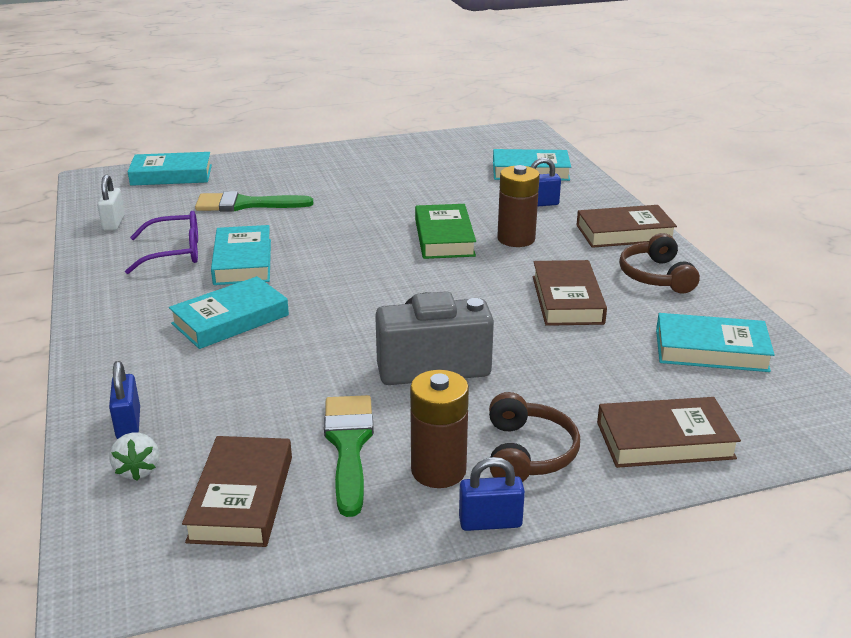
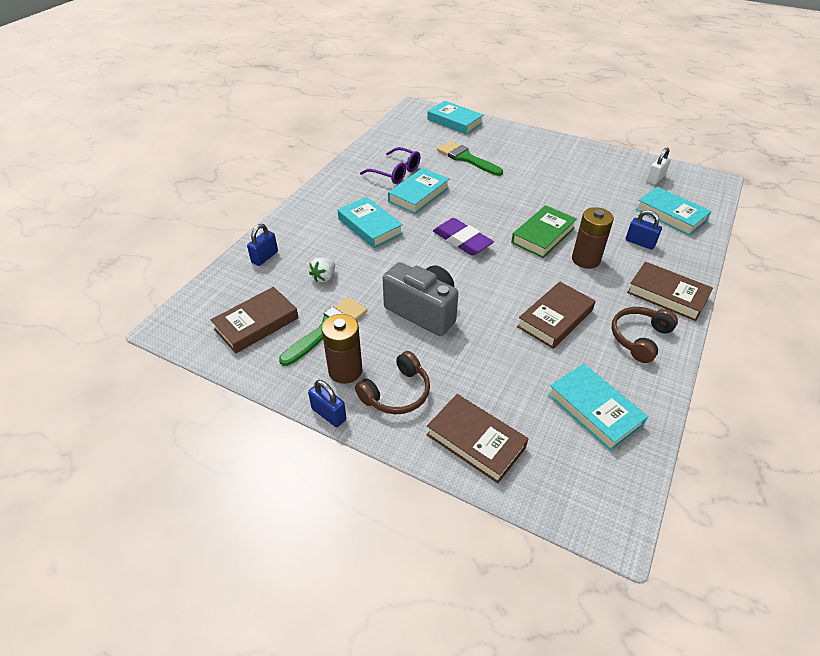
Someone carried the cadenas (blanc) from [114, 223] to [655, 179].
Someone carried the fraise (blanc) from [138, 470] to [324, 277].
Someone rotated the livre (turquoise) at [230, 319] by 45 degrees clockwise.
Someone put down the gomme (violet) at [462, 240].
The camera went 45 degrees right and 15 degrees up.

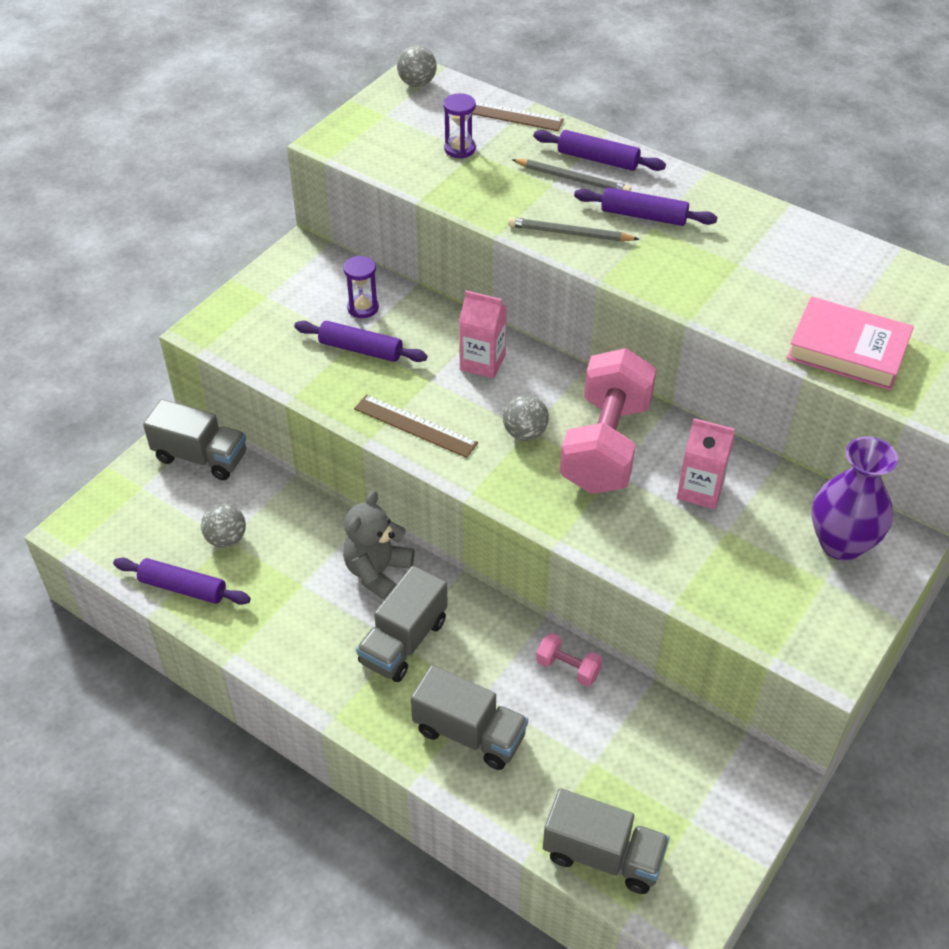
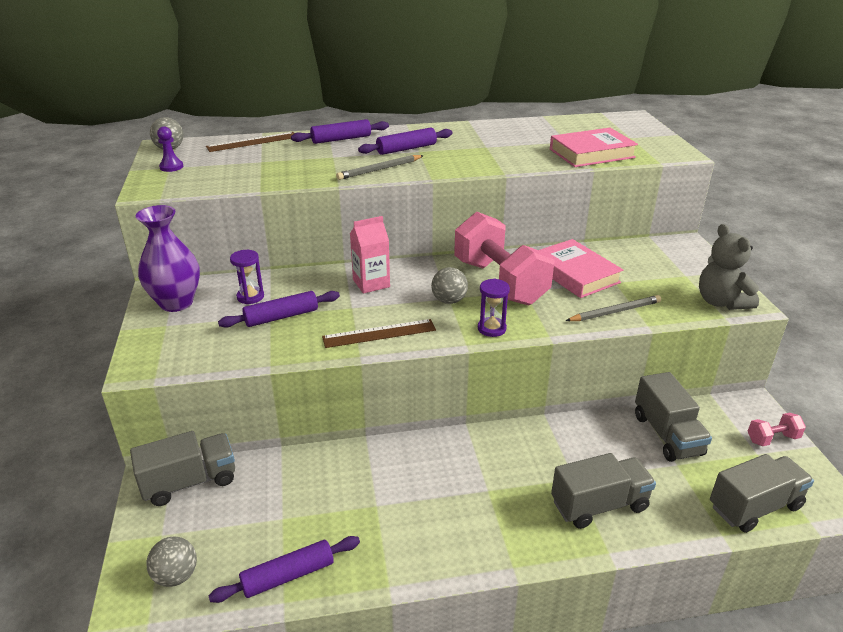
Someone carried the balle (gris) from [226, 539] to [176, 576].
Someone carried the ours en peluche (gris) from [377, 572] to [721, 302].
Someone carried the camion (gris) from [403, 641] to [667, 435].
Someone carried the sablier (violet) from [459, 149] to [491, 328].
Someone carried the crayon (gris) from [572, 179] to [615, 312].
Someone carried the haltère (rose) from [568, 668] to [772, 439].
Someone swapped the brique de lait (rose) at [700, 490] for the livre (rose) at [575, 274].
Someone carried the vase (violet) from [841, 543] to [176, 303].
Someone put down the pion (violet) at [171, 167].
The camera went 45 degrees left and 15 degrees down.

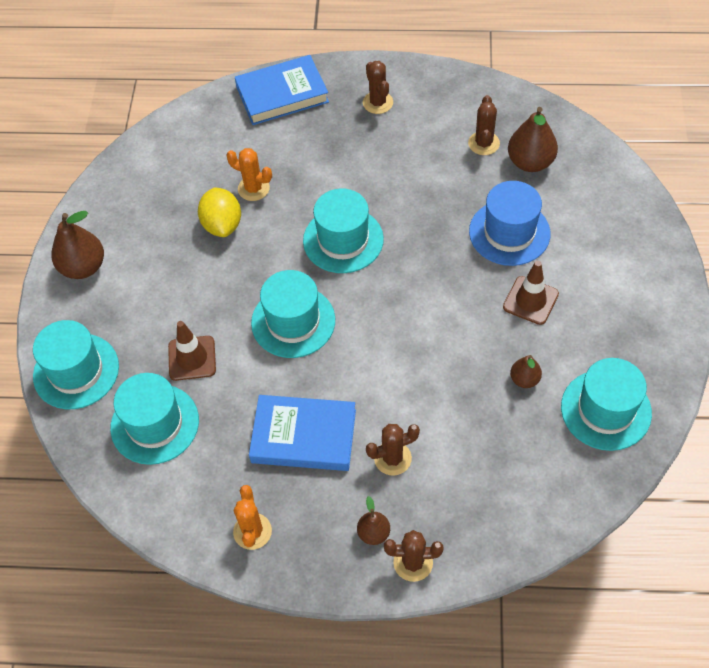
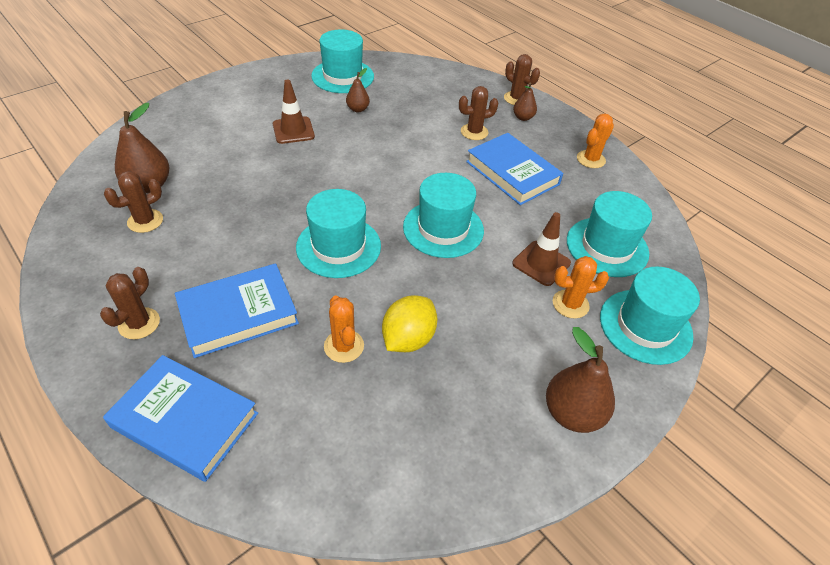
Someone rotated the cactus (marron) at [392, 458] by 45 degrees counterclockwise.
Someone took away the chapeau (bleu) at [509, 232].
Someone put down the livre (bleu) at [238, 314].
Someone put down the cactus (orange) at [570, 304].
The camera went 140 degrees left and 10 degrees down.

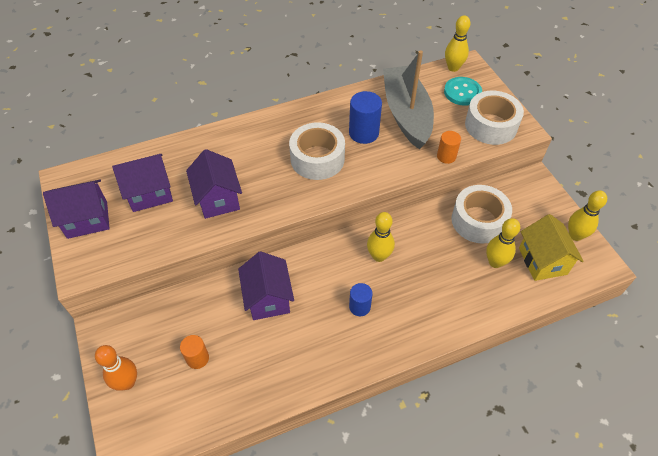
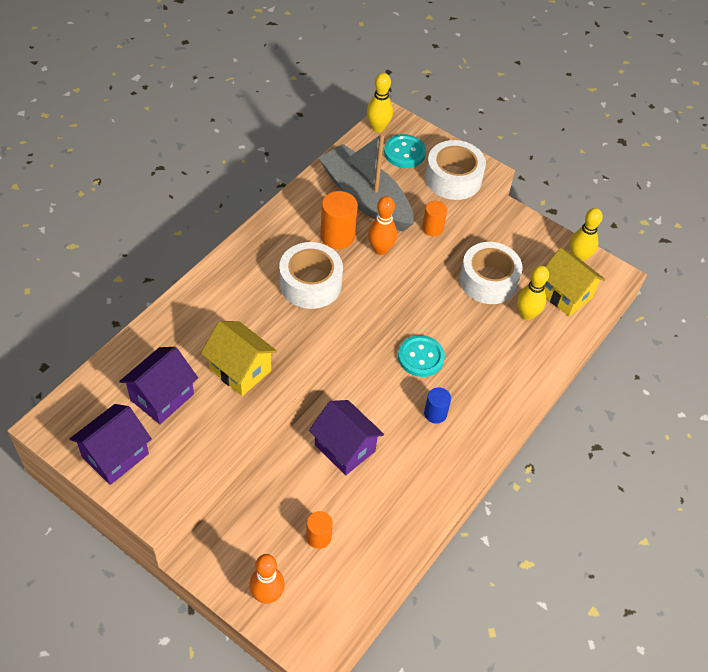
Someone repainted the maison (violet) at [218, 199], which became the maison (jaune) at [240, 370].
Someone repainted the cylindre (bleu) at [364, 133], which became the cylindre (orange) at [337, 236].
Someone swapped the quille (jaune) at [379, 256] for the bouton (turquoise) at [420, 357].
Someone put down the quille (orange) at [380, 249].
The camera went 35 degrees left and 0 degrees up.

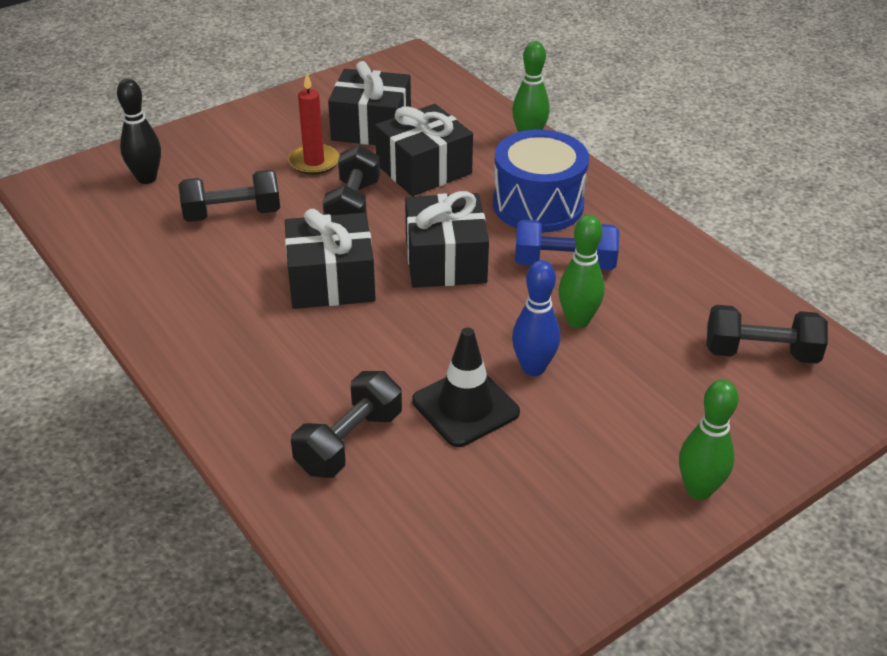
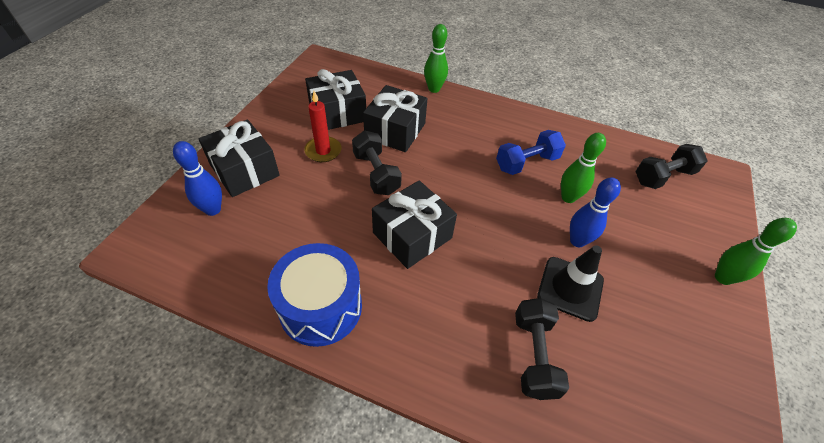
Someone repainted the quille (noir) at [146, 178], which became the quille (bleu) at [213, 209].
Someone took away the haltère (noir) at [232, 214].
Someone carried the cadeau (noir) from [445, 260] to [244, 170].
Someone carried the tambour (bleu) from [538, 204] to [321, 307].
The camera went 35 degrees left and 10 degrees up.

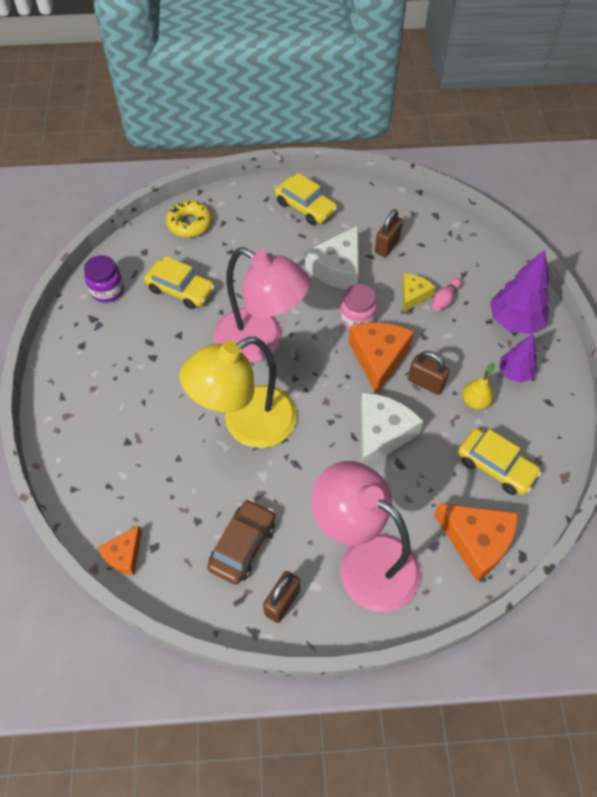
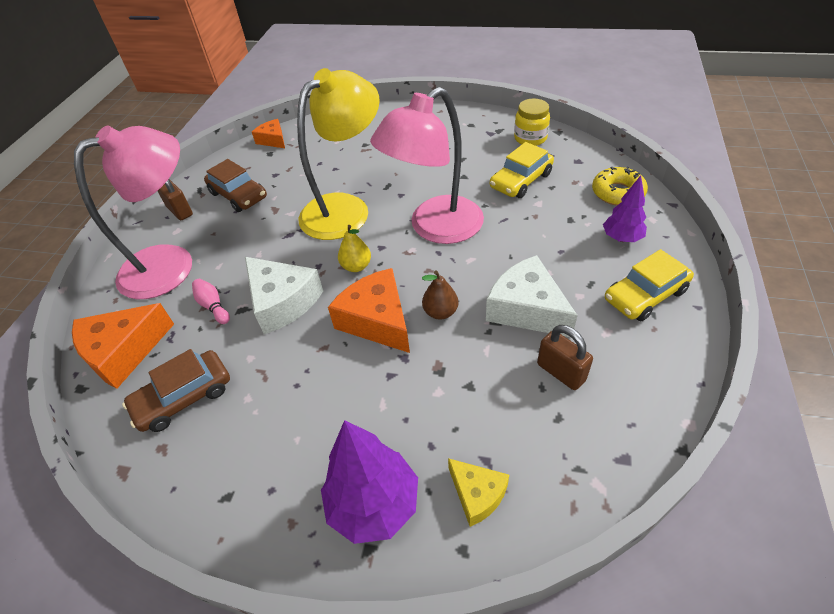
Someone repainted the bocal (violet) at [107, 290], which became the bocal (jaune) at [530, 138].
Someone rotated the lampe (jaune) at [246, 424] by 60 degrees clockwise.
Someone swapped the bocal (rose) at [357, 319] for the poire (marron) at [440, 312].
Someone rotated the fromage (orange) at [378, 358] by 150 degrees counterclockwise.
Someone carried the fromage (jaune) from [413, 295] to [477, 494].
Someone took away the cadenas (marron) at [425, 383].
Someone carried the quille (rose) from [445, 299] to [213, 306].
Someone repainted the voiture (jaune) at [496, 466], which became the voiture (marron) at [184, 397].
Someone carried the poire (jaune) from [475, 401] to [356, 266].
Someone carried the arbre (violet) from [515, 373] to [621, 238].
The camera went 110 degrees right and 10 degrees down.

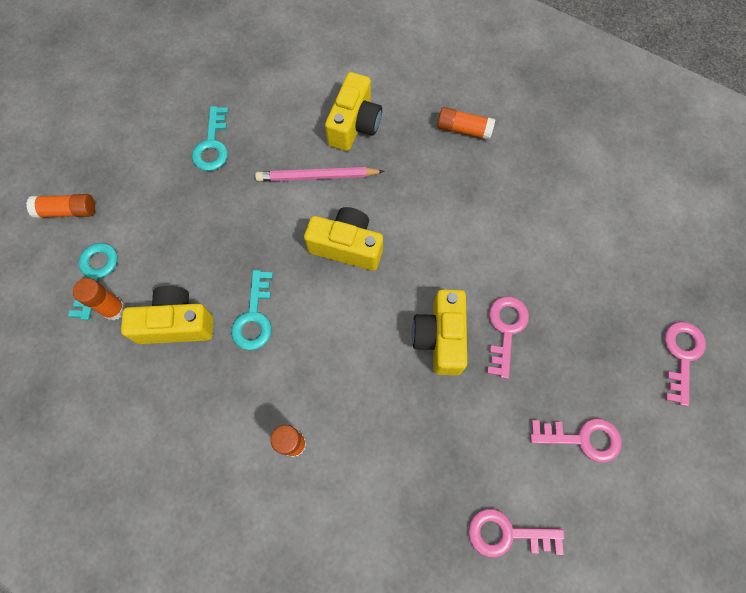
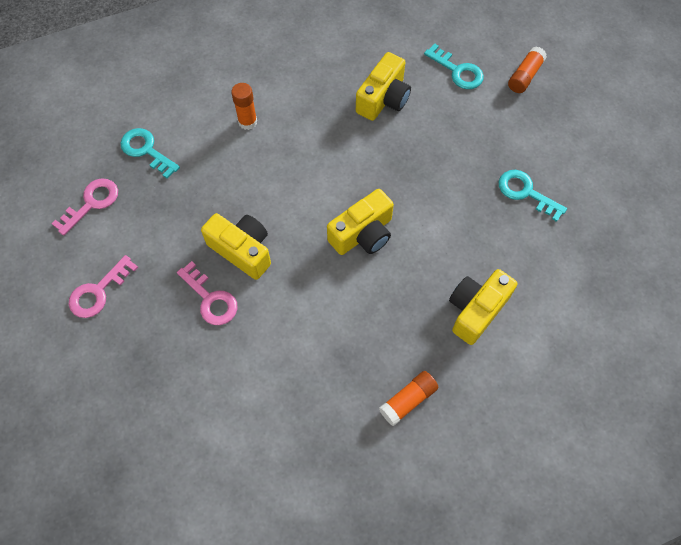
Someone took away the bâton de colle (orange) at [114, 309].
Someone carried the clé (turquoise) from [254, 317] to [146, 150].
Someone took away the crayon (rose) at [317, 177].
Someone rotated the appareil photo (jaune) at [354, 124] by 75 degrees clockwise.
Someone took away the clé (rose) at [681, 355].
The camera went 125 degrees right and 5 degrees down.

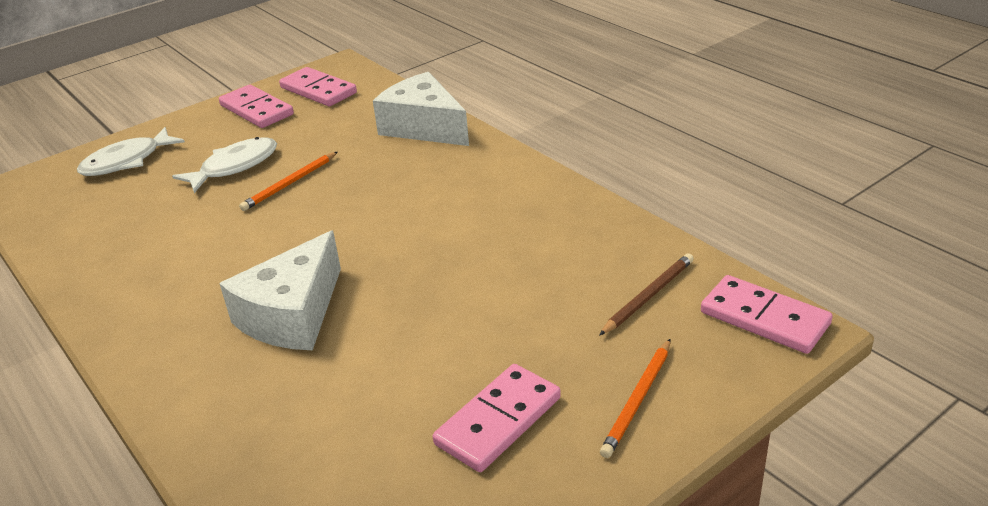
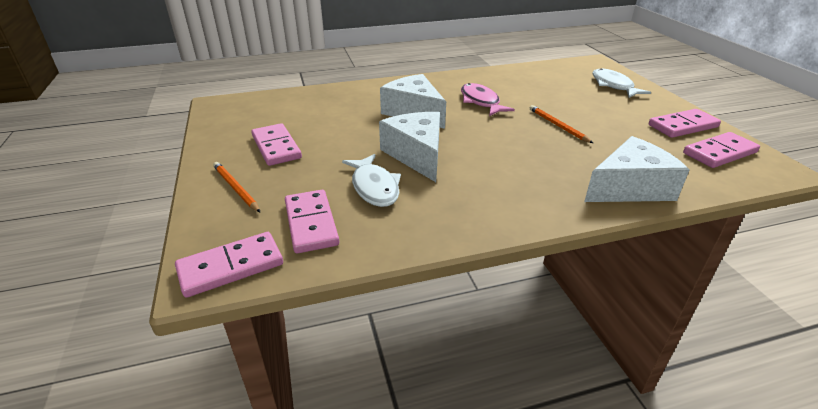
Someone carried the poisson (blanc) from [234, 166] to [374, 187].
Someone swapped the crayon (marron) at [648, 296] for the domino (rose) at [311, 223].
Someone put down the fromage (blanc) at [417, 155].
Someone put down the poisson (rose) at [481, 102].
The camera went 110 degrees right and 0 degrees up.

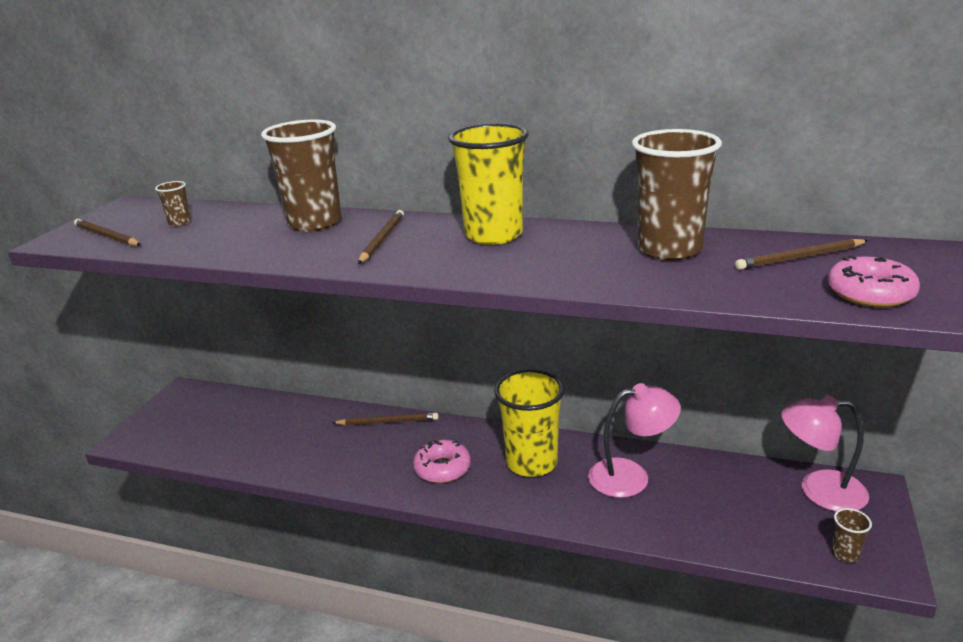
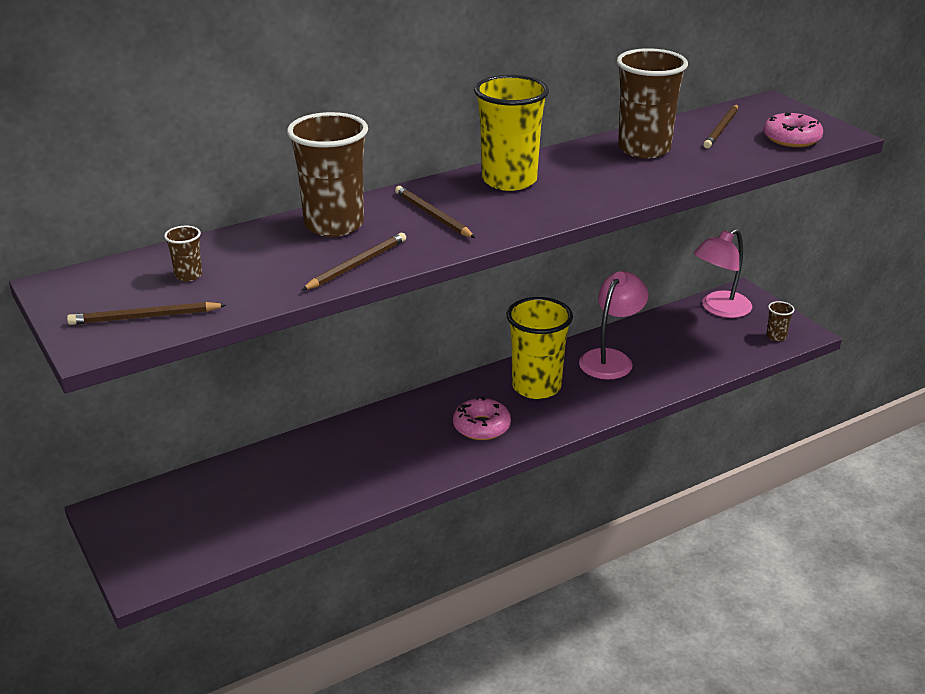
Someone carried the crayon (marron) from [388, 422] to [357, 265].
The camera went 50 degrees left and 5 degrees up.

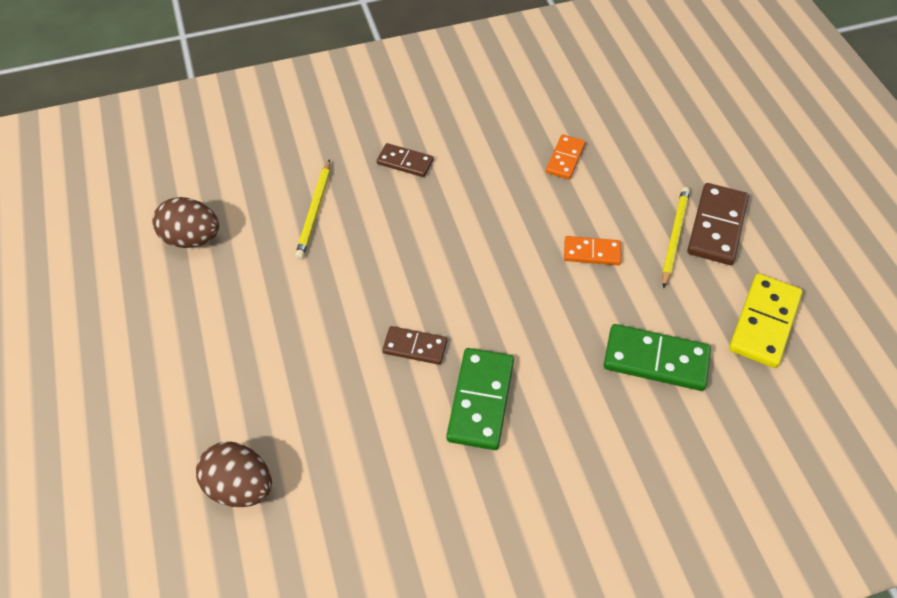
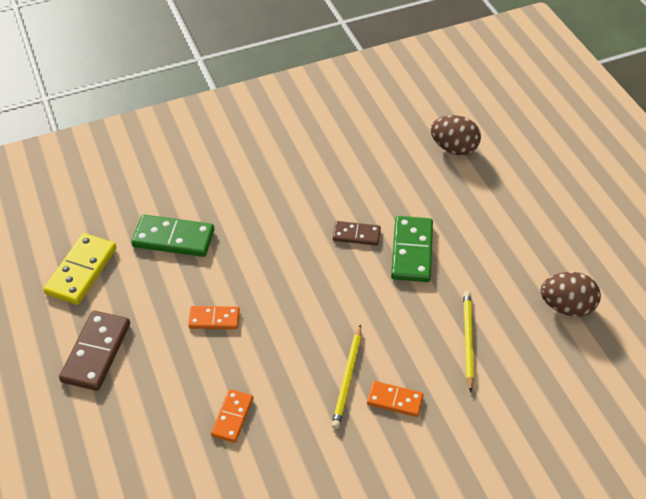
Someone repainted the domino (marron) at [405, 162], which became the domino (orange) at [394, 400].
Someone carried the domino (vert) from [480, 400] to [412, 251].
Someone carried the crayon (jaune) from [674, 237] to [347, 378].
The camera went 175 degrees right and 5 degrees down.

